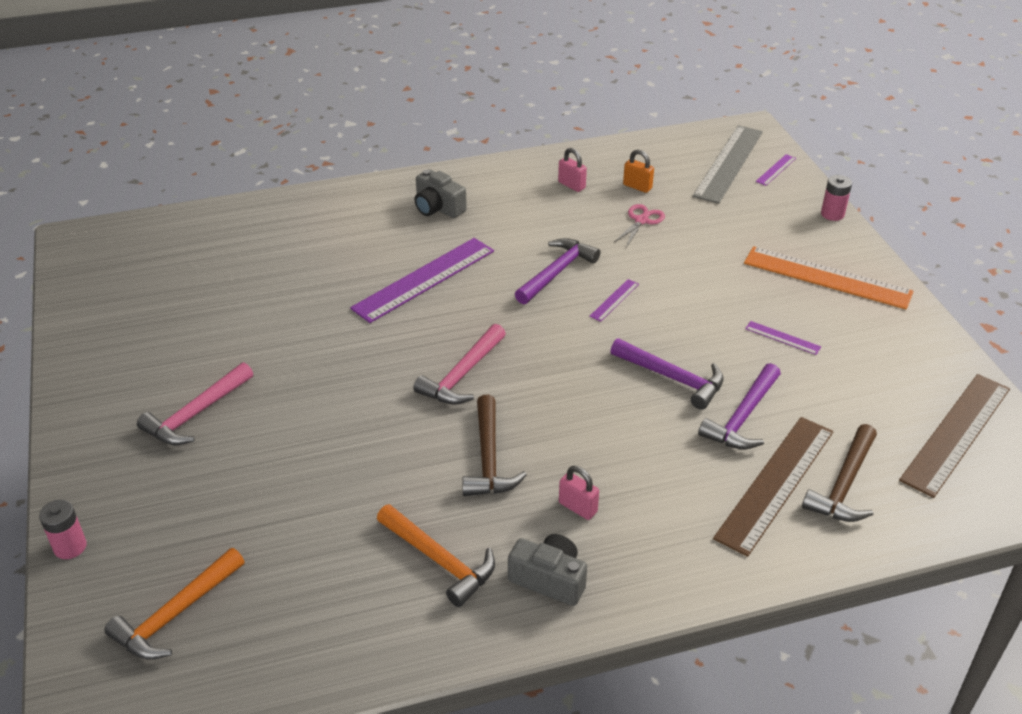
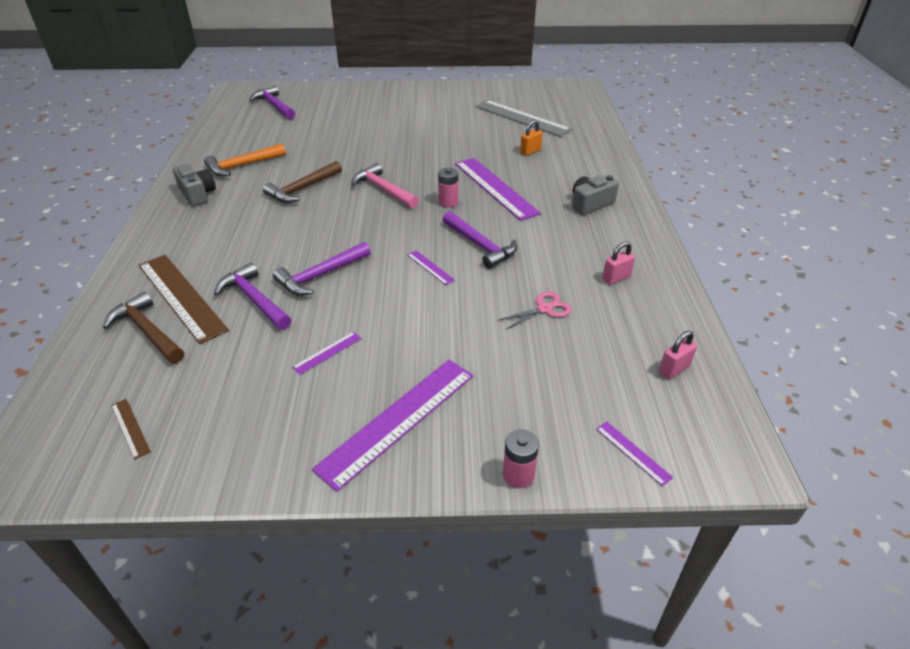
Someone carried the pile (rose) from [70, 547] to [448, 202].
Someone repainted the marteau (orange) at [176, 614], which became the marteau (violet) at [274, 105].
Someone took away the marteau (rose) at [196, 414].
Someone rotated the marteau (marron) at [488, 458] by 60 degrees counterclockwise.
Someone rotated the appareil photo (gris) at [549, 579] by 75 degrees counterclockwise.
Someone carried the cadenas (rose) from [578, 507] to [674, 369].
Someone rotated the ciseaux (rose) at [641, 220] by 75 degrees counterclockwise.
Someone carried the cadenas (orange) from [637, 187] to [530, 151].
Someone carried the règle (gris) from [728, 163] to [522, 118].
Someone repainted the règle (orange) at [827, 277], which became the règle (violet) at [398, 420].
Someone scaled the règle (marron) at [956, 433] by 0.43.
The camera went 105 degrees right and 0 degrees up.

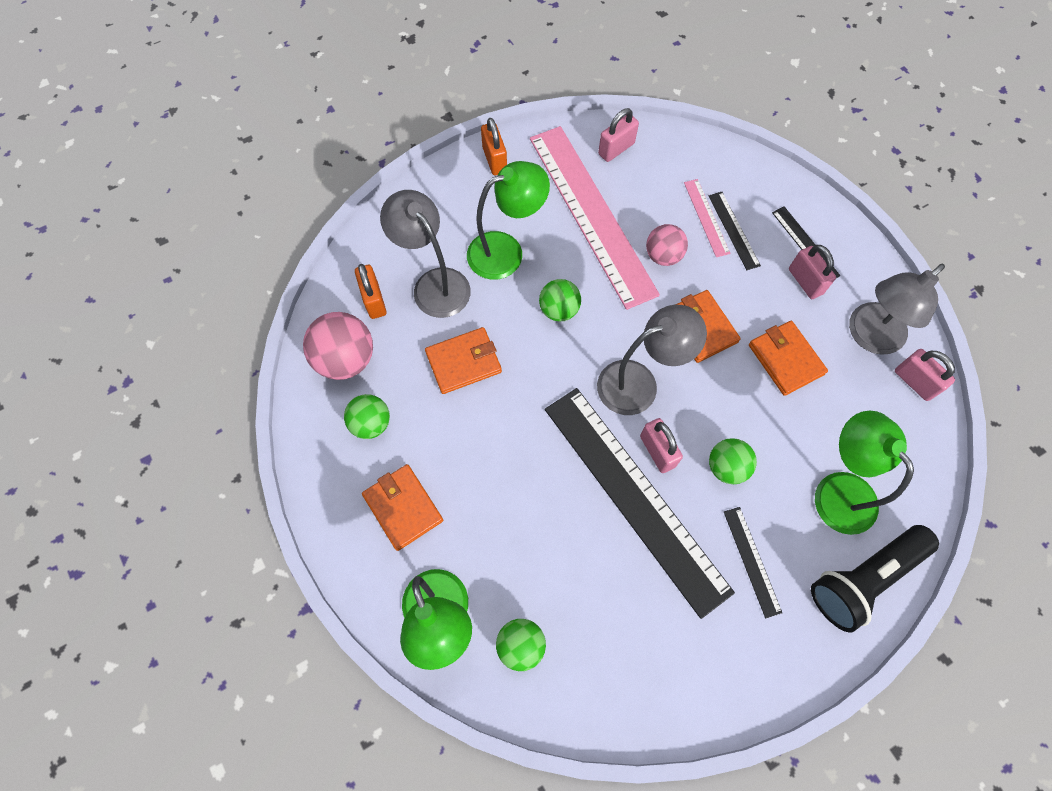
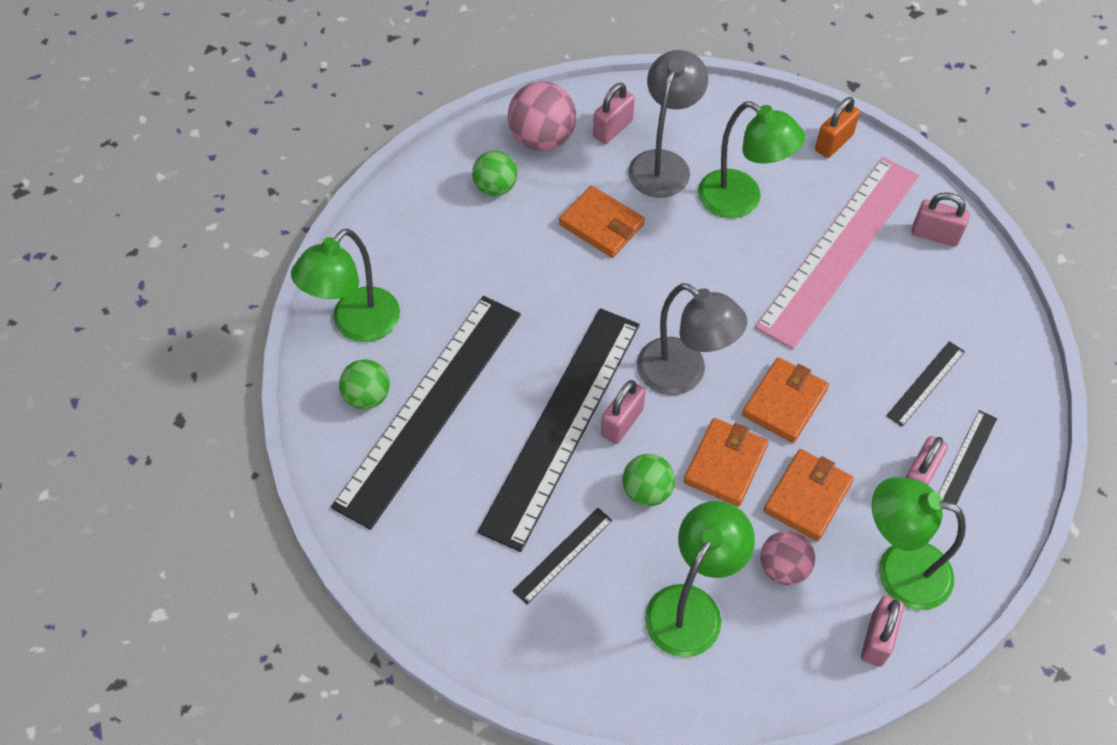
Someone repainted the cadenas (orange) at [374, 300], which became the cadenas (rose) at [613, 129].
Someone carried the portefeuille (orange) from [403, 508] to [725, 464].
Someone took away the balle (vert) at [559, 310].
Someone carried the balle (rose) from [663, 256] to [783, 567].
Someone took away the règle (rose) at [706, 217].
Someone took away the lampe de poche (noir) at [863, 578].
Someone repainted the lampe (gris) at [869, 336], which became the lampe (vert) at [898, 570].
Someone put down the règle (noir) at [429, 407].
The camera went 60 degrees right and 10 degrees down.

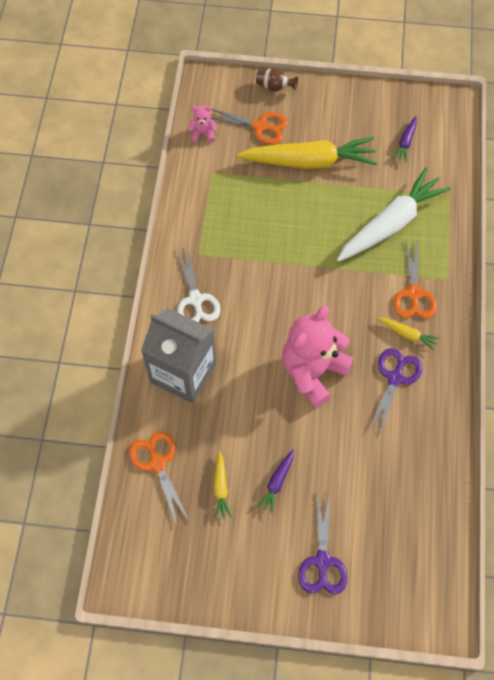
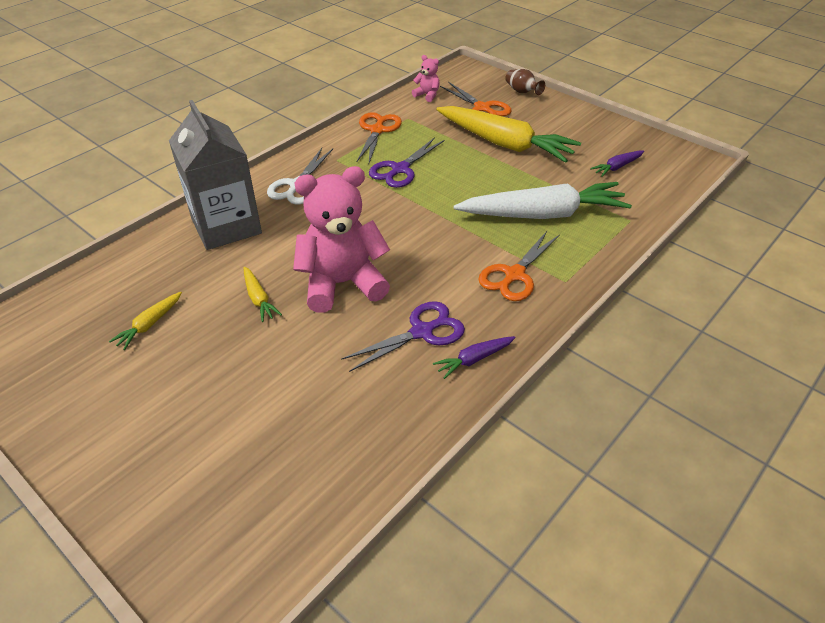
Someone carried the ciseaux (orange) from [157, 463] to [377, 130].
Someone carried the carotte (violet) from [277, 482] to [474, 359].
Someone carried the ciseaux (violet) from [322, 561] to [400, 169].
Someone carried the carotte (jaune) from [407, 334] to [259, 299].
The camera went 35 degrees right and 20 degrees down.

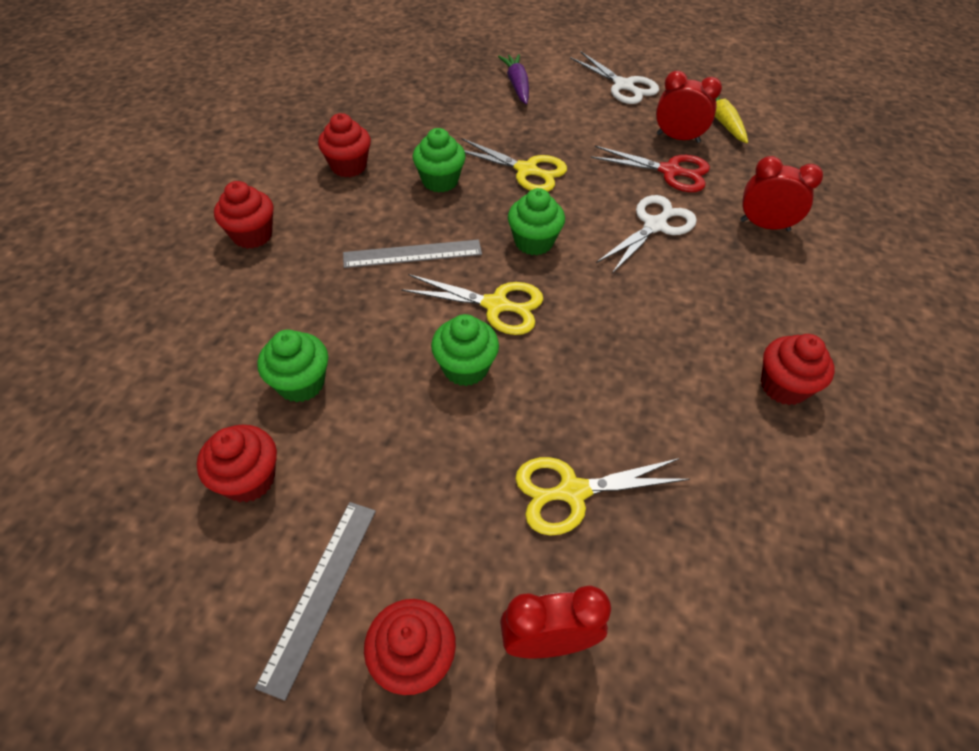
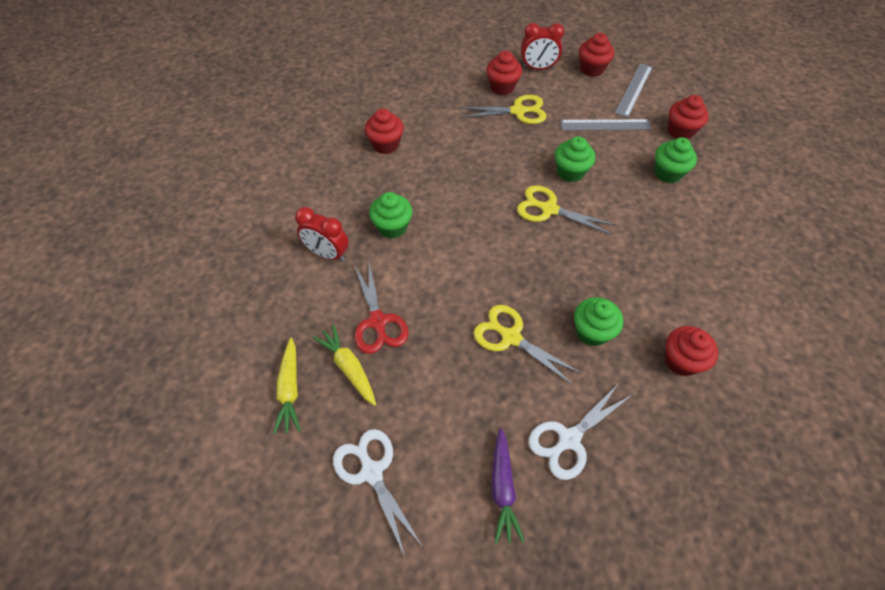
Someone carried the muffin (rouge) from [252, 235] to [502, 87].
Someone carried the règle (gris) from [412, 254] to [605, 125].
Someone carried the muffin (vert) from [534, 242] to [392, 227].
Someone rotated the ciseaux (rouge) at [670, 171] by 135 degrees counterclockwise.
Someone carried the ciseaux (blanc) from [655, 226] to [569, 439].
Someone swapped the réveil (rouge) at [678, 138] for the carotte (jaune) at [349, 368].
The camera went 170 degrees left and 5 degrees up.

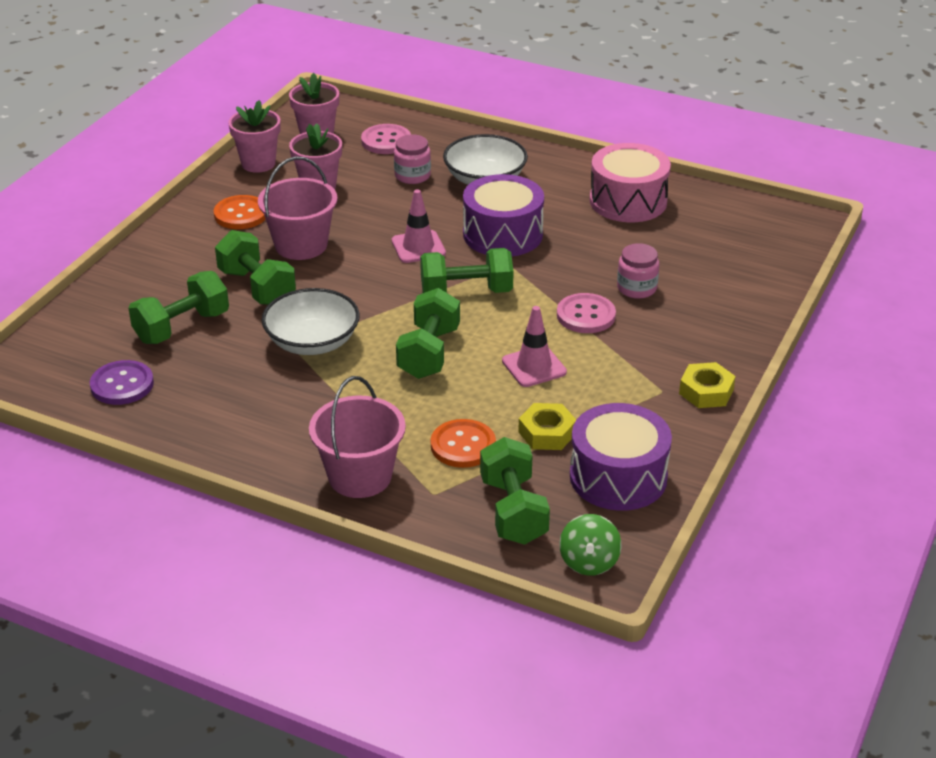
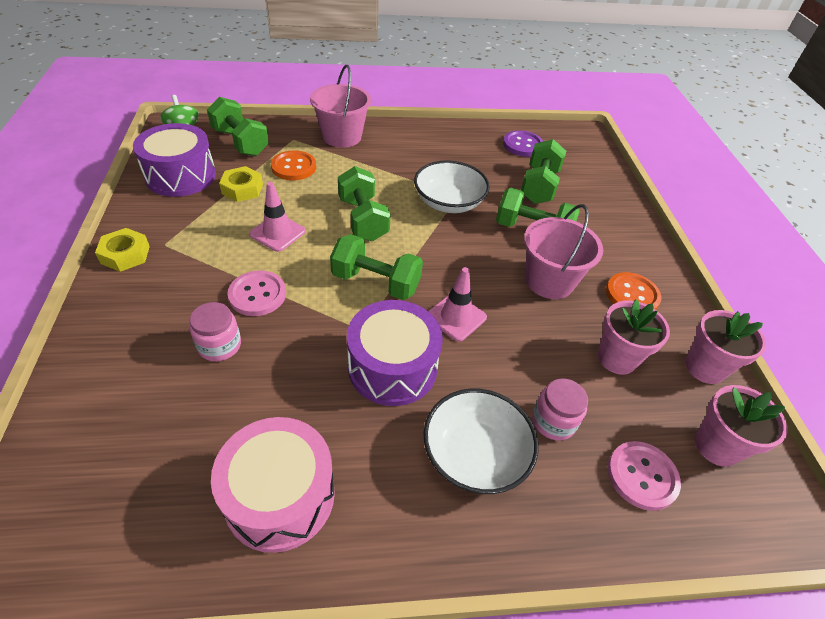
Someone rotated the haltère (vert) at [466, 292] by 60 degrees clockwise.
The camera went 145 degrees right and 10 degrees up.

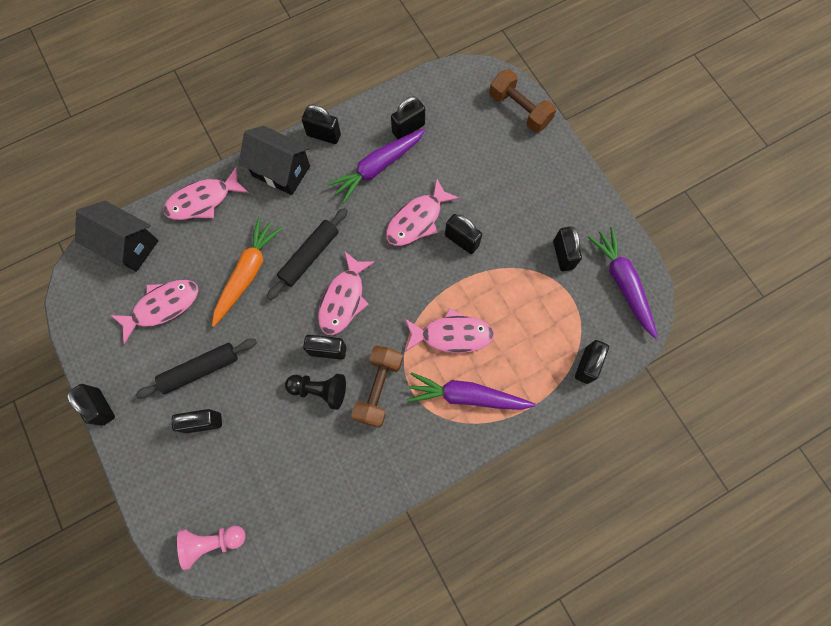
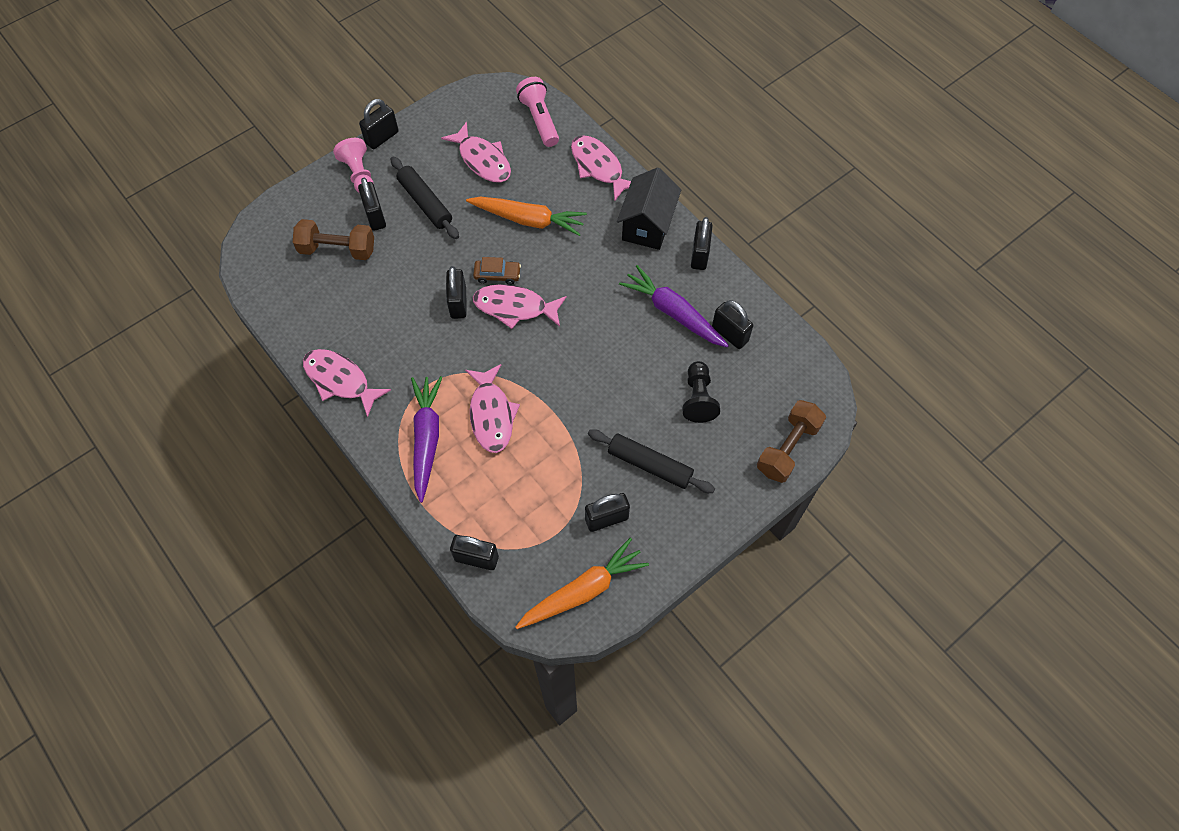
Someone swapped the maison (noir) at [128, 245] for the lampe de poche (rose) at [539, 119].
Someone carried the pion (rose) from [213, 542] to [359, 174].
Someone carried the rouleau à pâtisserie (noir) from [309, 256] to [649, 465].
Someone carried the pion (noir) from [319, 390] to [698, 398].
Someone carried the haltère (marron) from [378, 388] to [337, 249].
Someone carried the poisson (rose) from [417, 220] to [340, 380].
Someone took away the cadenas (noir) at [461, 240].
Someone repainted the carotte (violet) at [622, 283], which became the carotte (orange) at [583, 590].
Someone put down the voiture (marron) at [497, 275].
The camera went 80 degrees right and 10 degrees down.

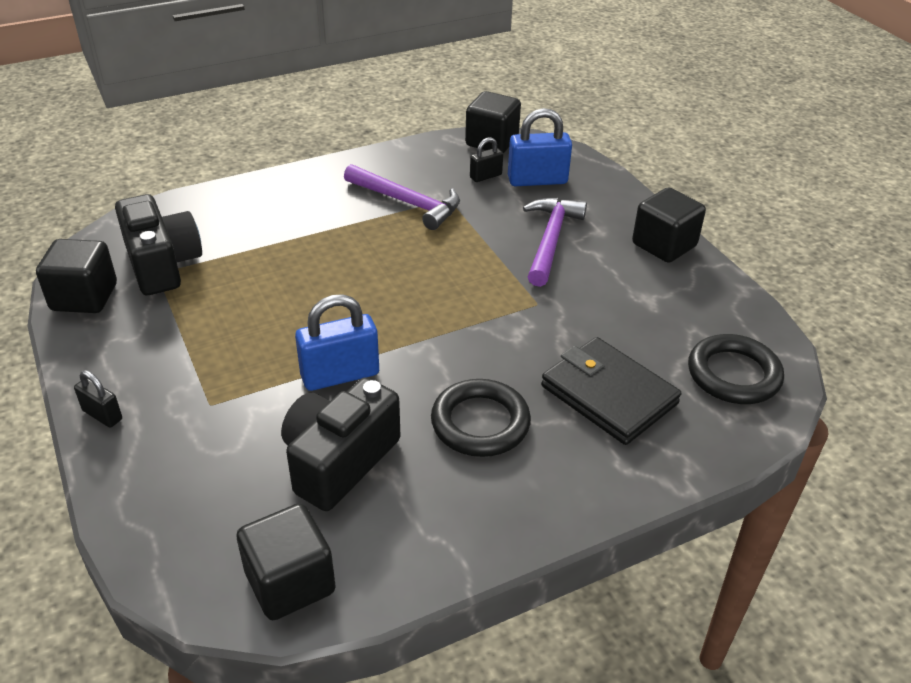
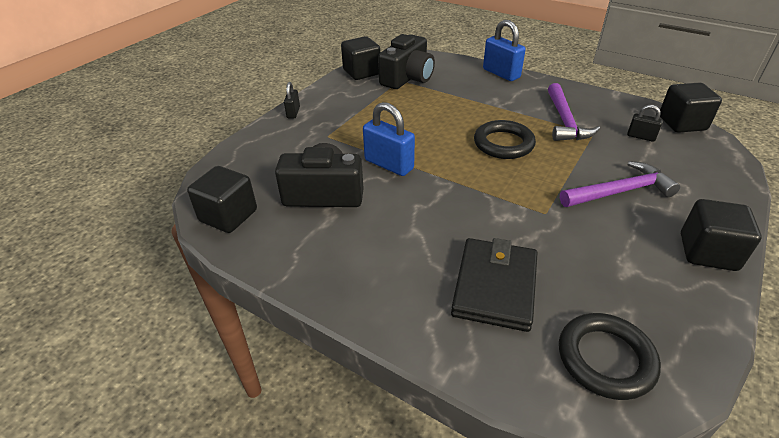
Someone carried the anneau (noir) from [480, 423] to [503, 144].
Someone carried the cadenas (bleu) from [537, 180] to [501, 73].
The camera went 60 degrees right and 0 degrees up.

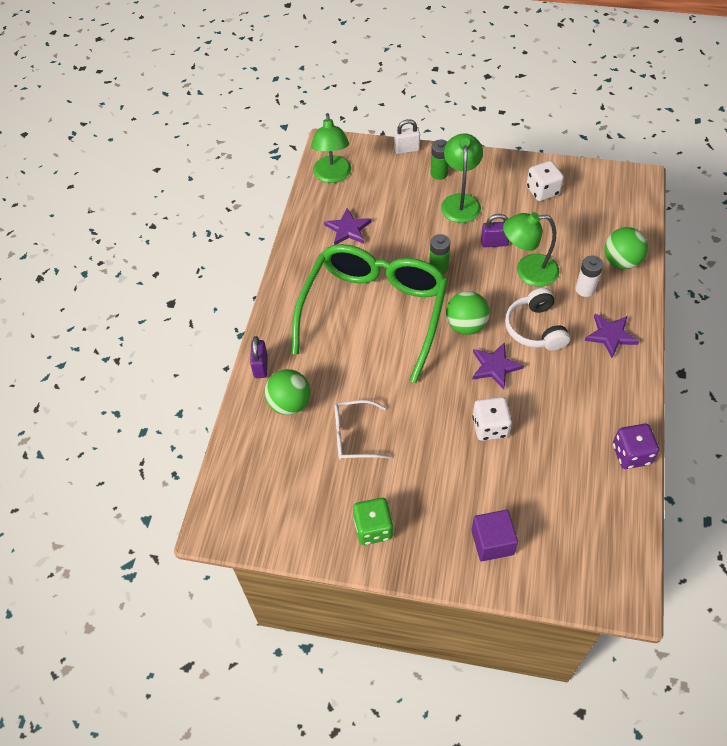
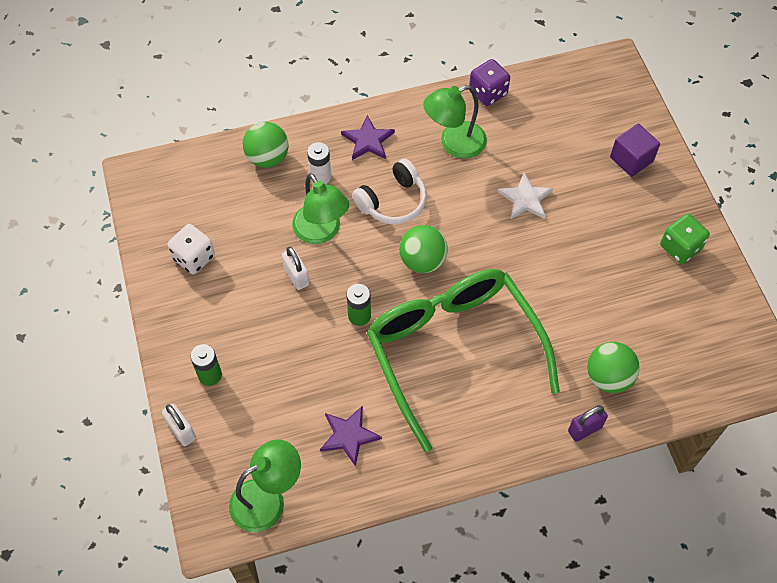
Someone rotated the lunettes (vert) at [374, 313] by 75 degrees clockwise.
Someone took away the lunettes (blanc) at [354, 436].
Someone carried the lampe (vert) from [460, 201] to [454, 144].
Someone took away the étoile (violet) at [495, 367].
Someone swapped the dé (blanc) at [490, 427] for the étoile (blanc) at [525, 199].
Someone repainted the cadenas (violet) at [494, 243], which became the cadenas (blanc) at [296, 276].
The camera went 120 degrees left and 5 degrees up.

